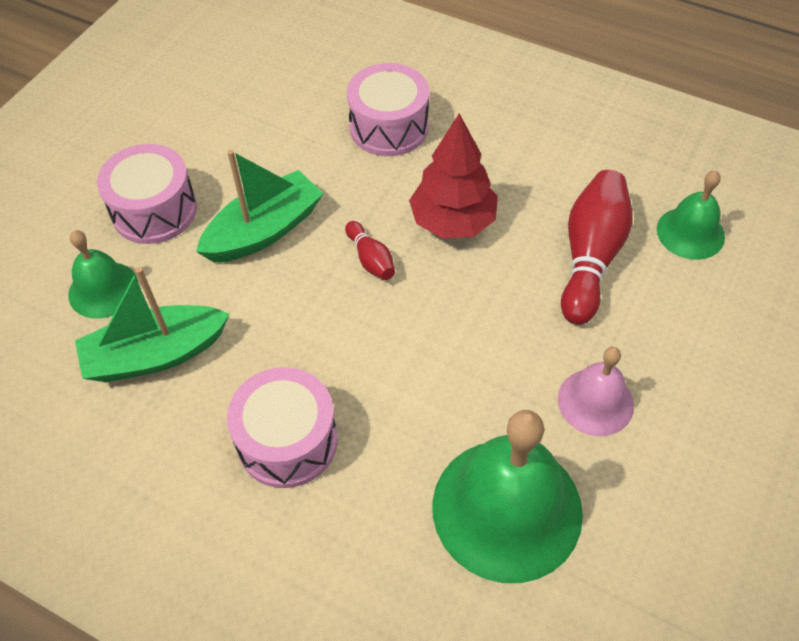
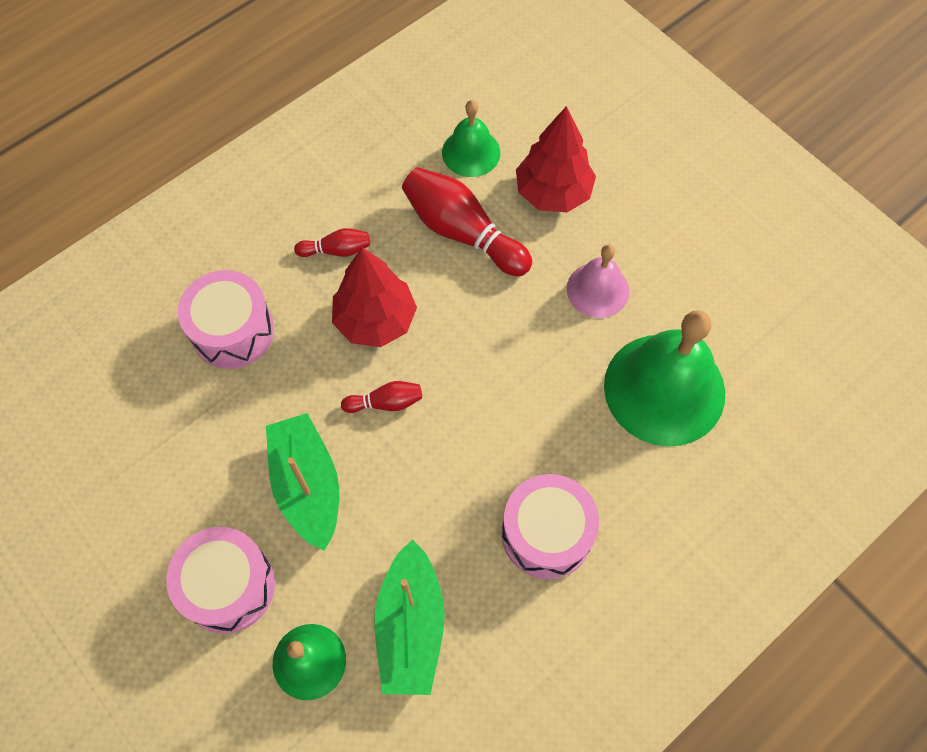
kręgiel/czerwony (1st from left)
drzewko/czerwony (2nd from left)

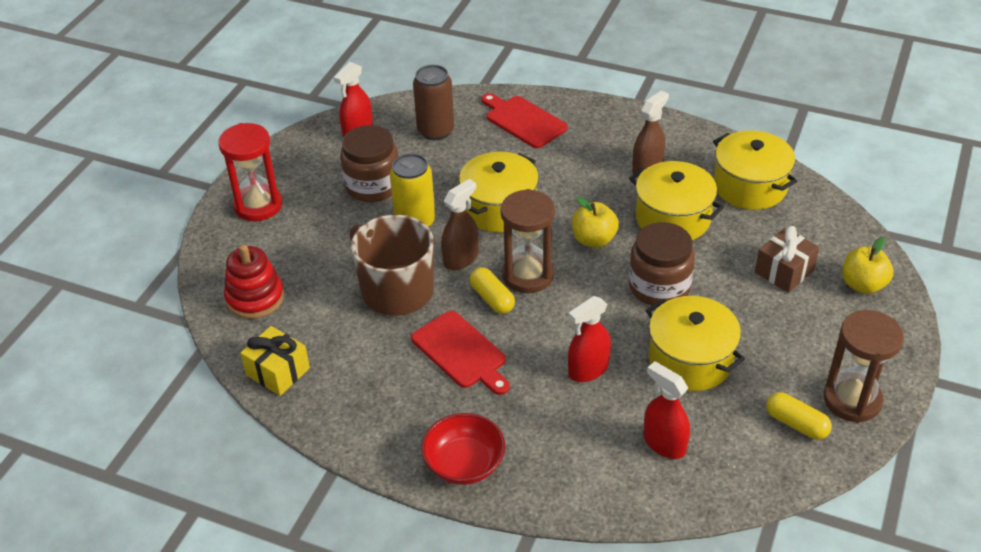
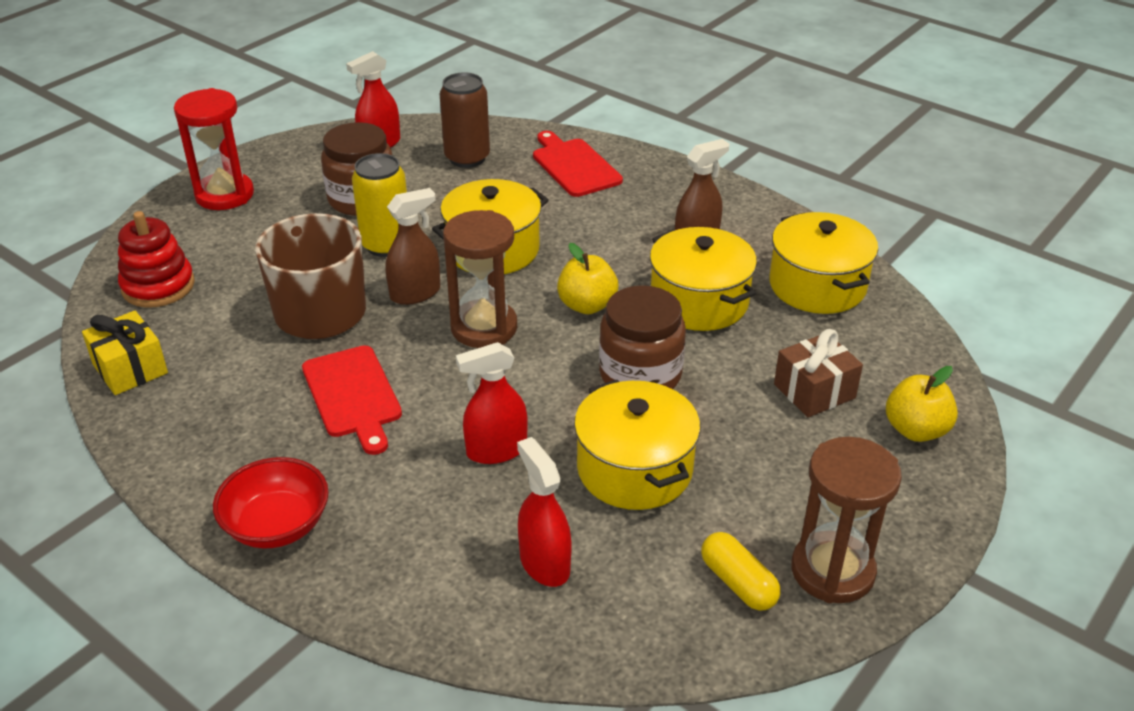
kapsułka/żółty (1st from left in the first image)

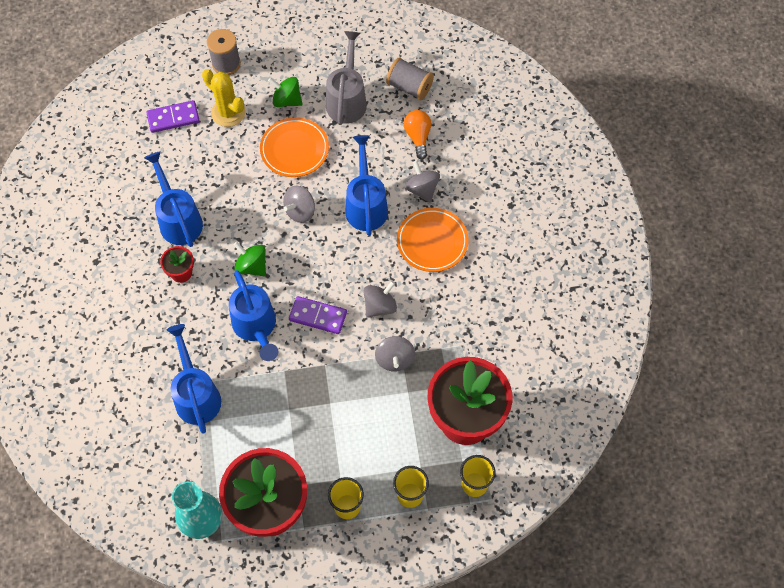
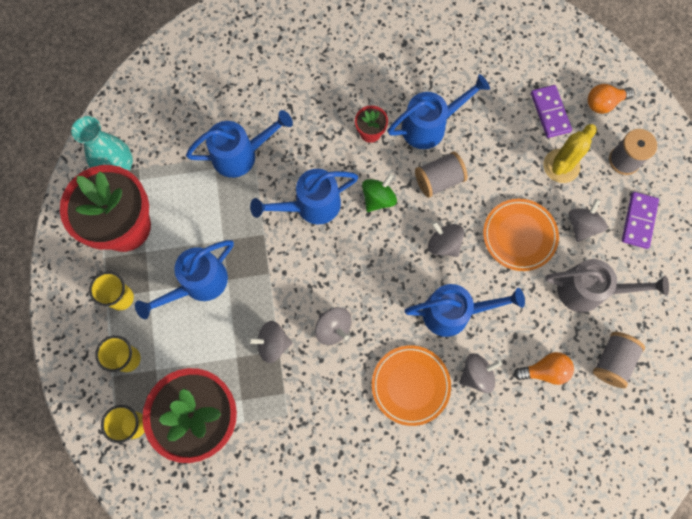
konewka/niebieski (1st from left)
szpulka/szary (1st from left)
żarówka/pomarańczowy (2nd from left)
kostka domina/fioletowy (2nd from left)
bączek/szary (5th from left)

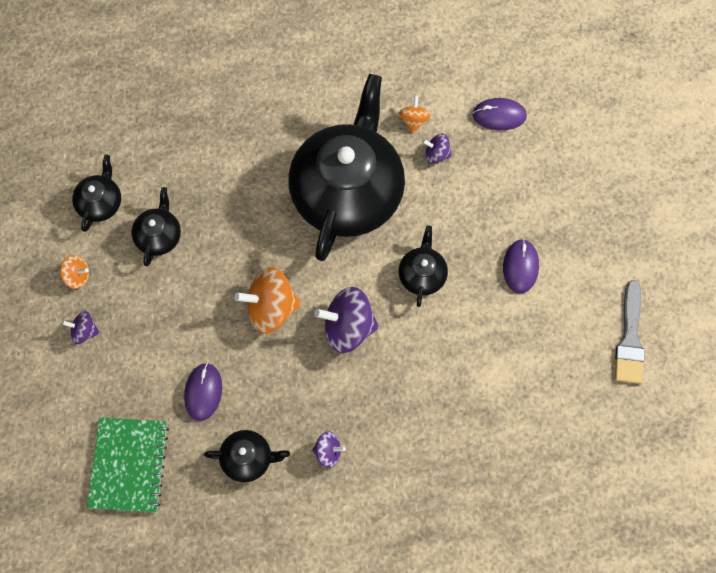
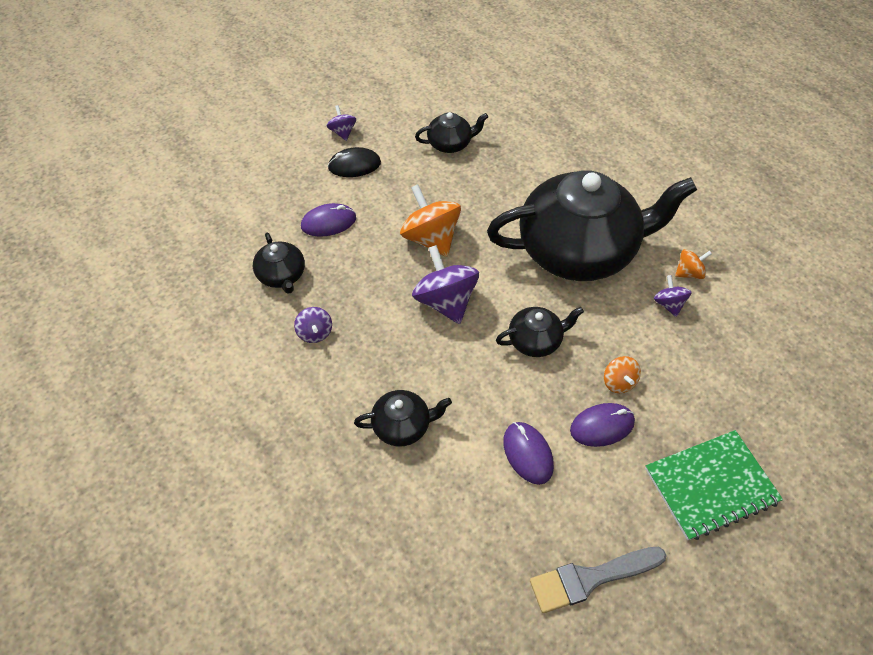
myszka/czarny
bączek/pomarańczowy (2nd from left)
imbryk/czarny (2nd from left)
zeszyt/zielony
myszka/fioletowy (2nd from left)

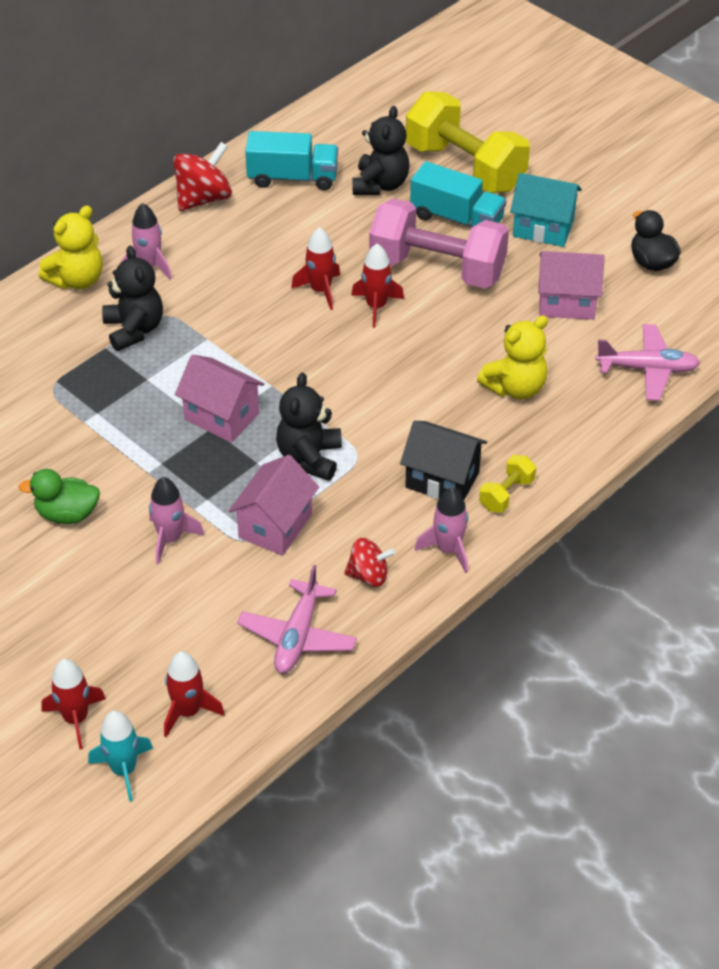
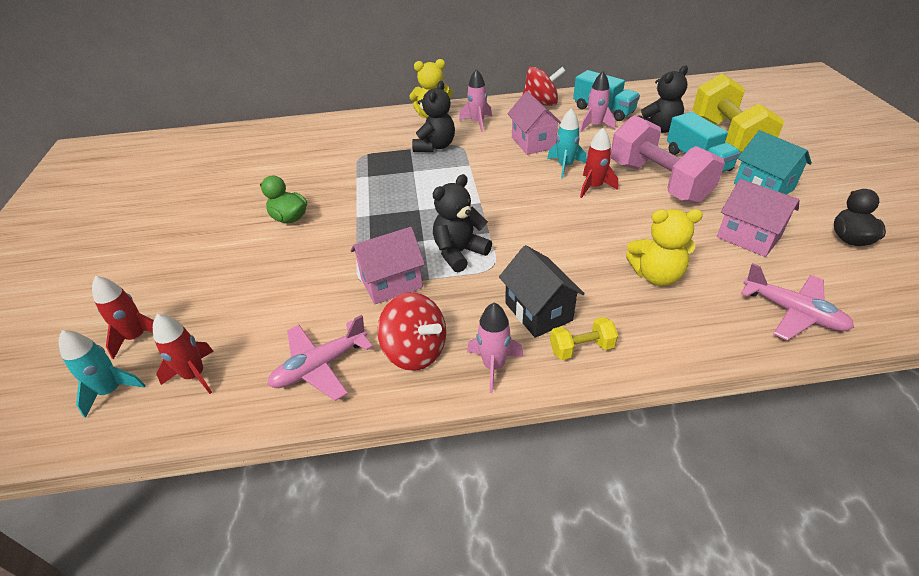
rakieta/różowy (3rd from left)
domek/różowy (2nd from left)
rakieta/turkusowy (2nd from left)
bączek/czerwony (1st from left)

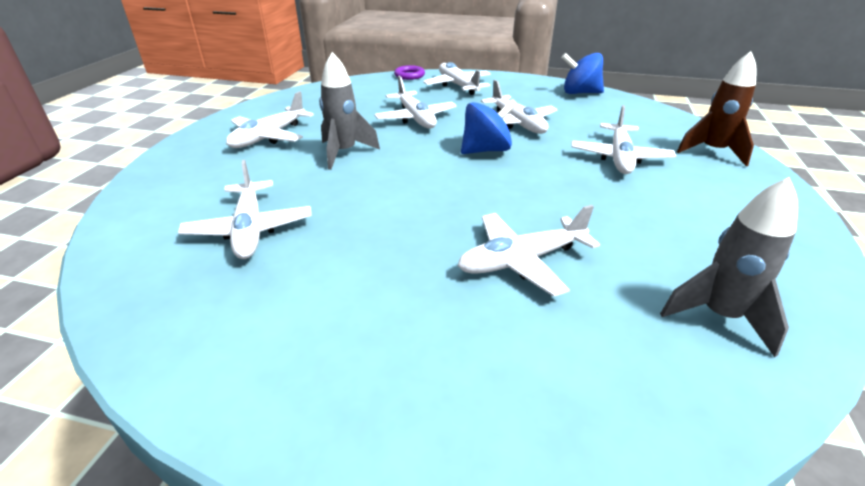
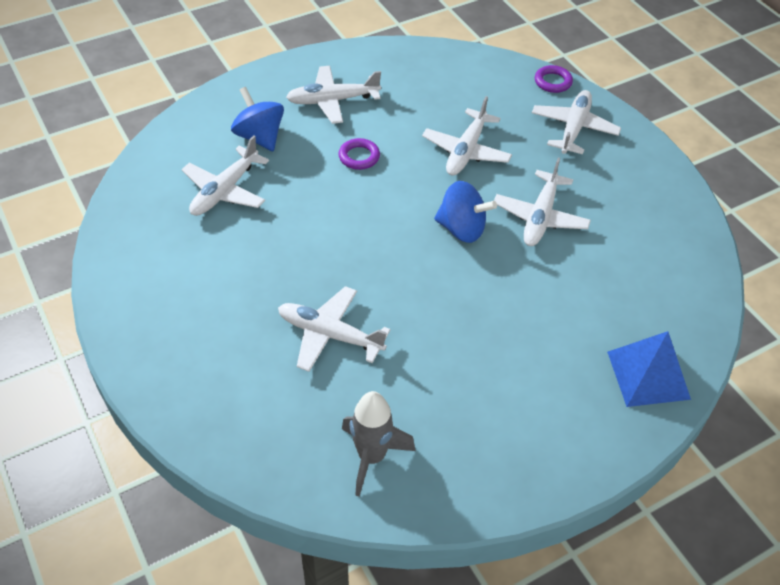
samolot/biały (7th from left in the first image)
bączek/niebieski (1st from left)
pierścień/fioletowy (1st from left)
piramida/niebieski

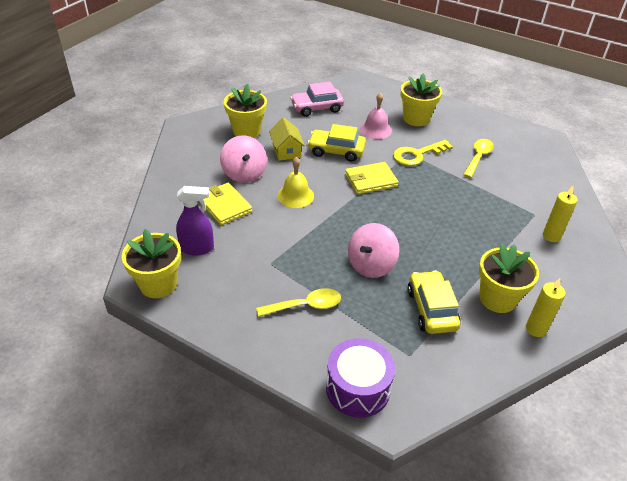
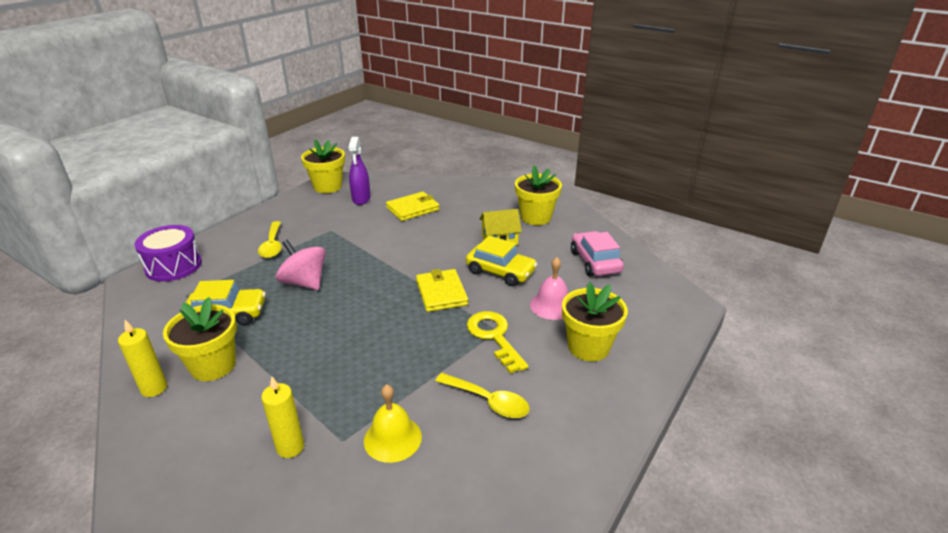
bączek/różowy (1st from left in the first image)
dzwonek/żółty
samochód/żółty (2nd from left)

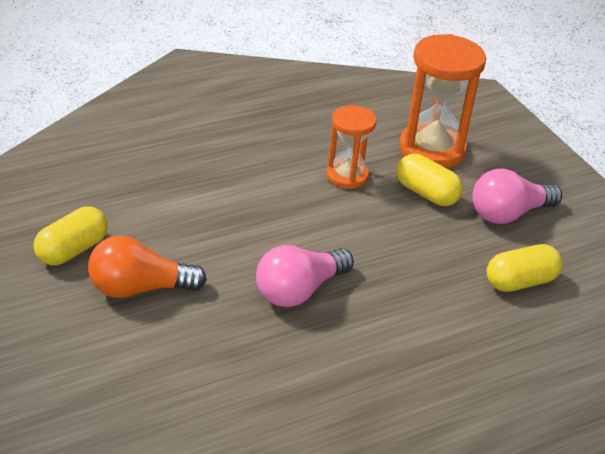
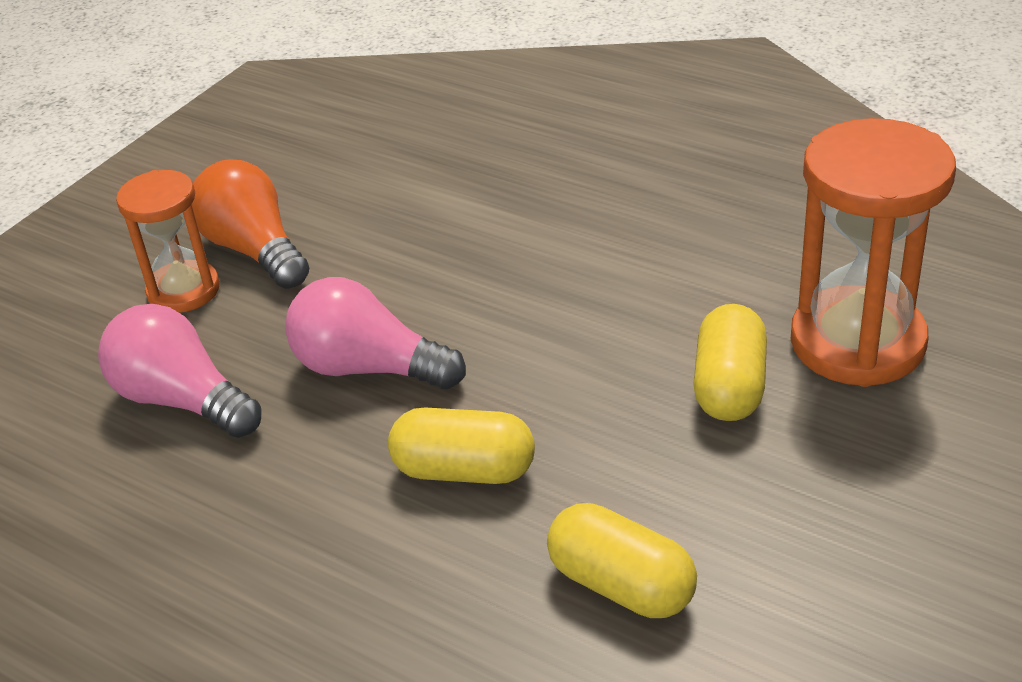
kapsułka/żółty (1st from left)
klepsydra/pomarańczowy (1st from left)
żarówka/różowy (1st from left)

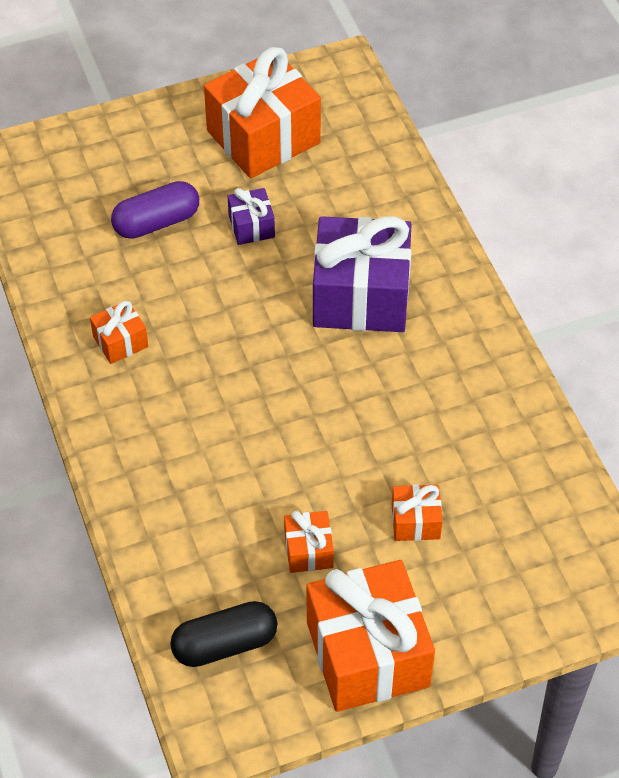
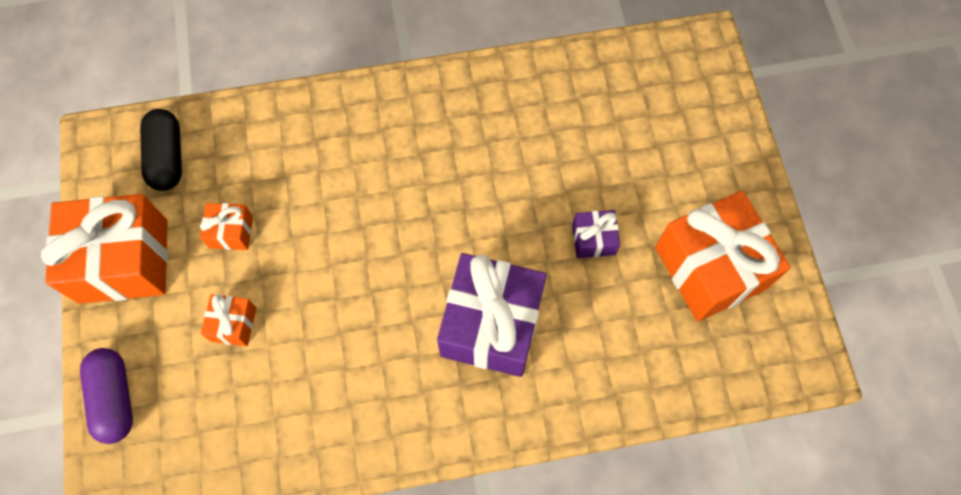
prezent/pomarańczowy (1st from left in the first image)
kapsułka/fioletowy

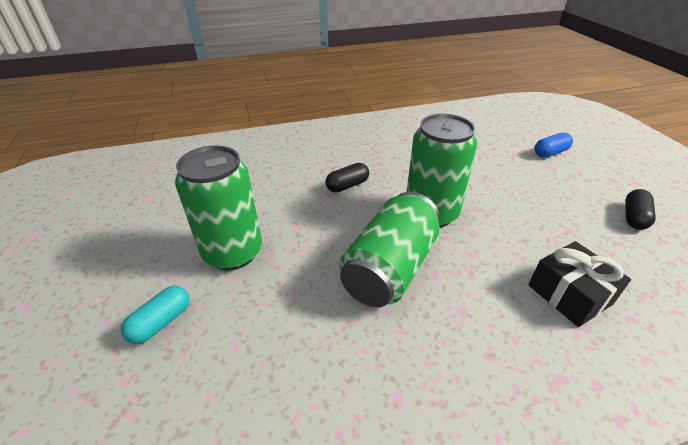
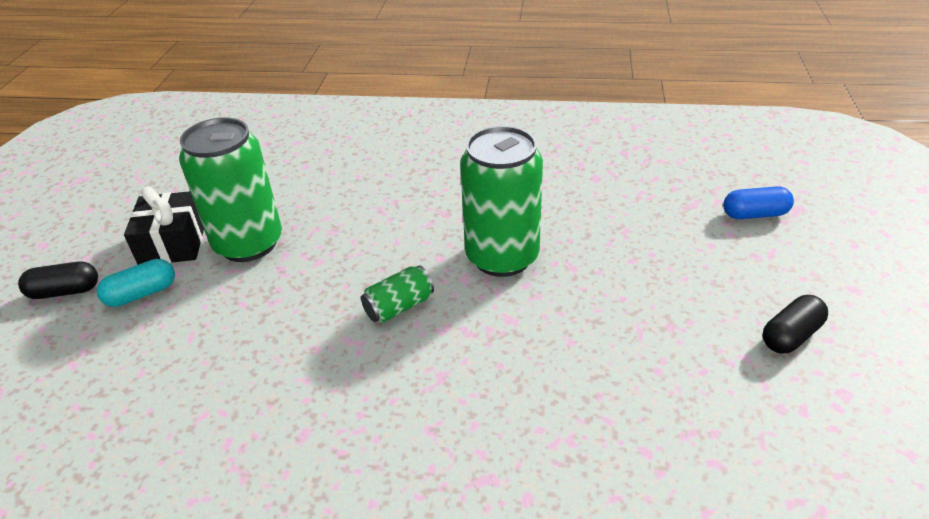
kapsułka/czarny (1st from left)
prezent/czarny
puszka/zielony (2nd from left)

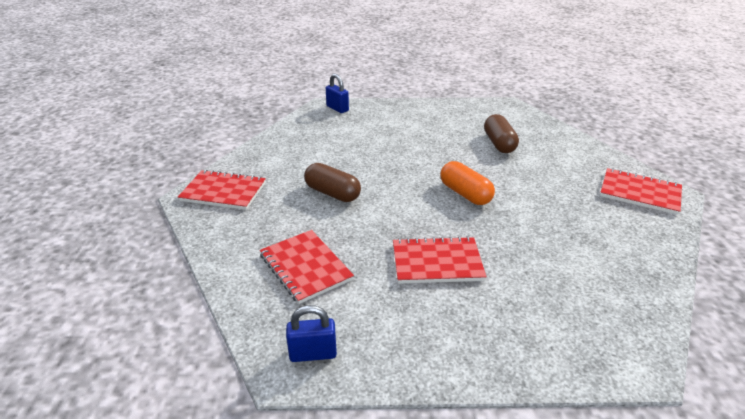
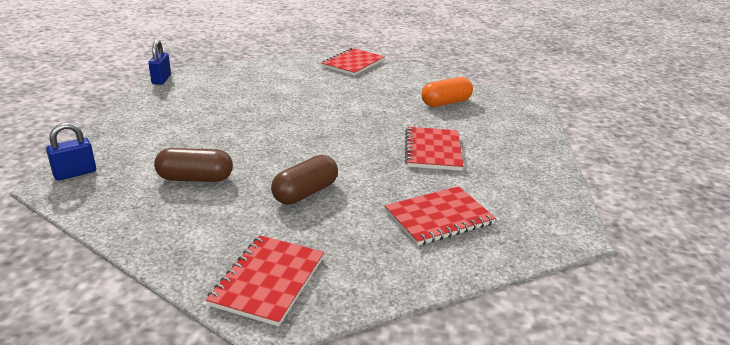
kłódka/niebieski (2nd from left)
kapsułka/pomarańczowy
kapsułka/brązowy (1st from left)

